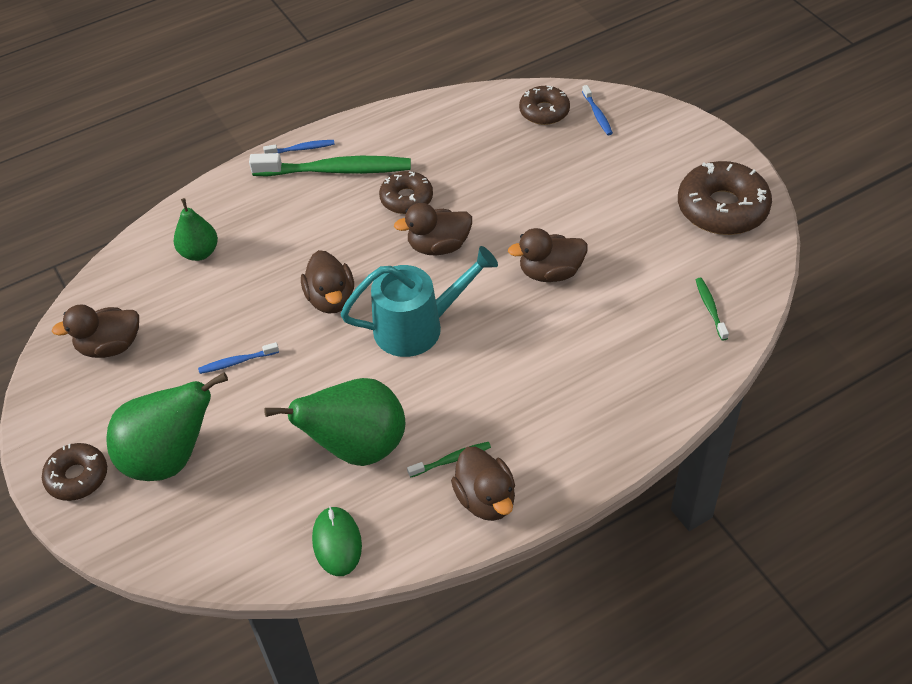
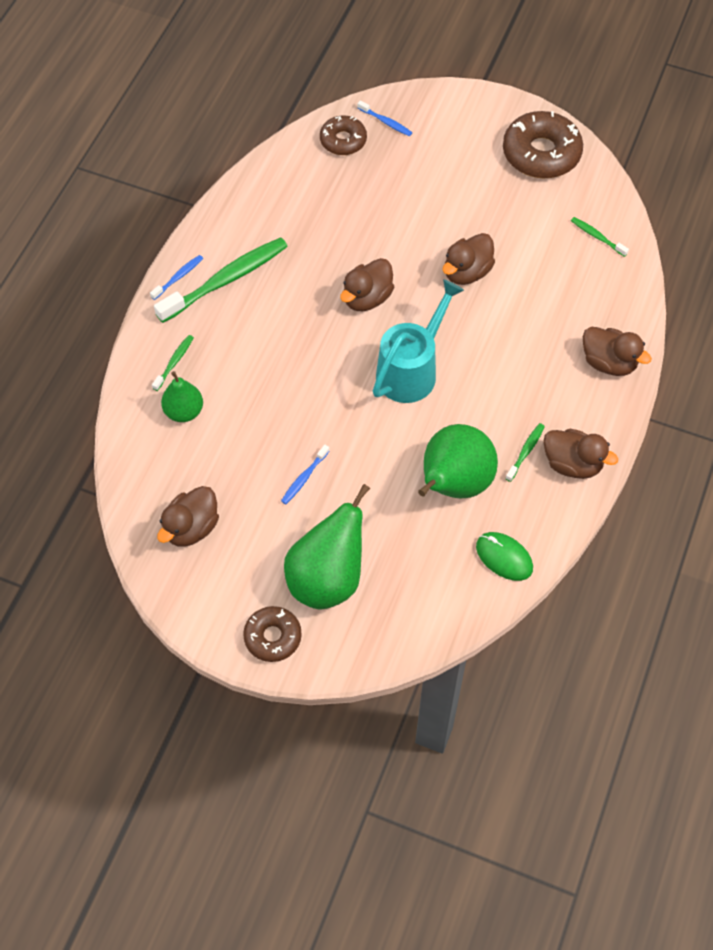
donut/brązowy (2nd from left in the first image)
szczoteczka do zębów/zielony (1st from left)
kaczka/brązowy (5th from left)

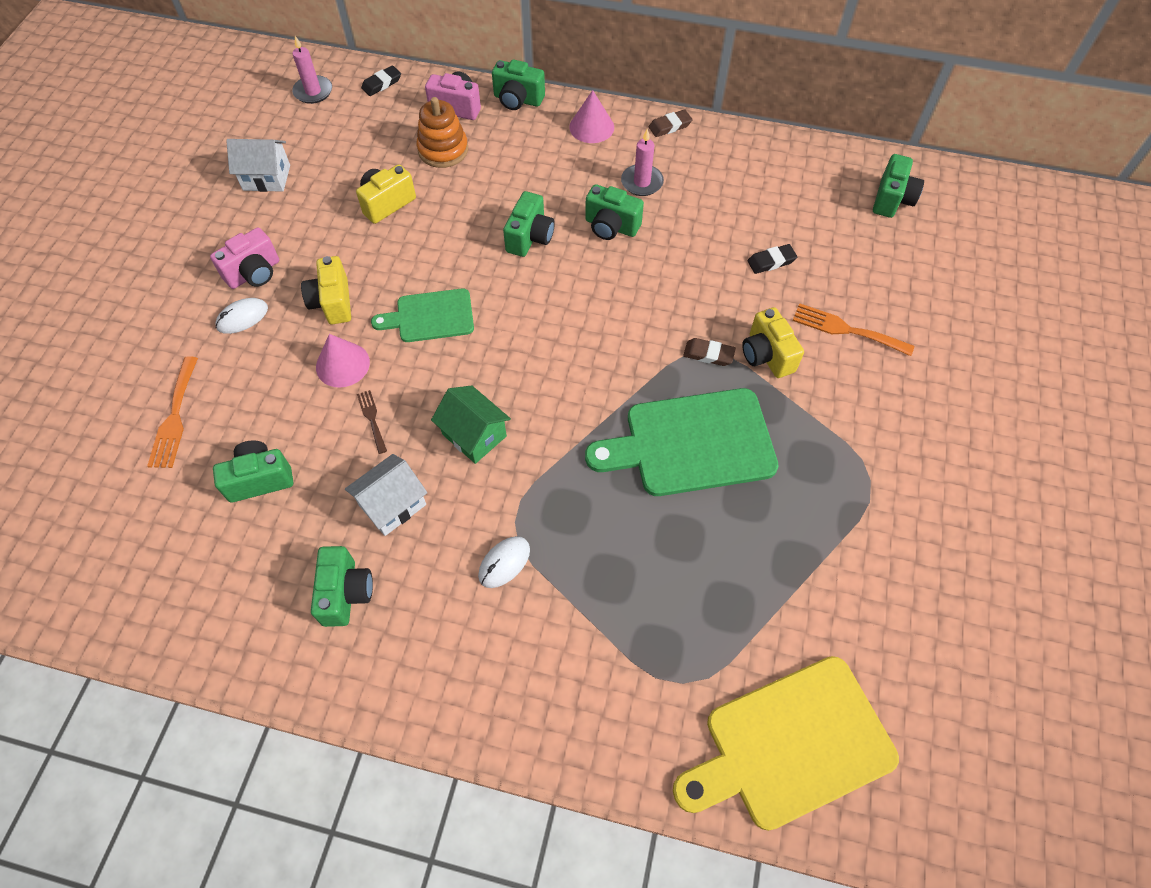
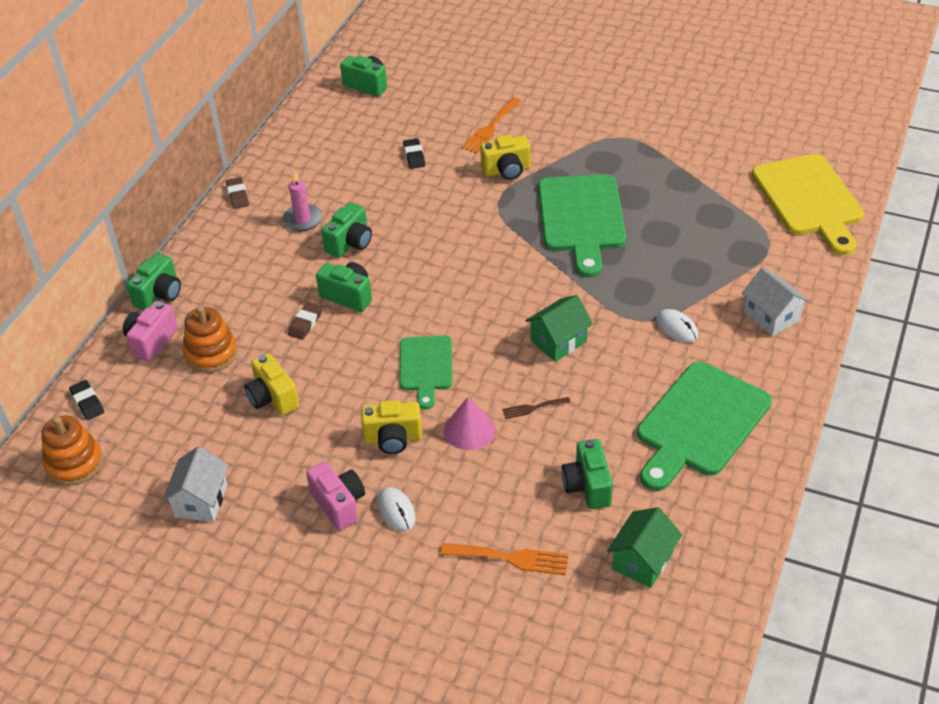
stożek/różowy (2nd from left in the first image)
domek/zielony (2nd from left)
domek/biały (2nd from left)
gumka do mazania/brązowy (2nd from left)
zabawka nakładanka/pomarańczowy (1st from left)
deska do krojenia/zielony (3rd from left)

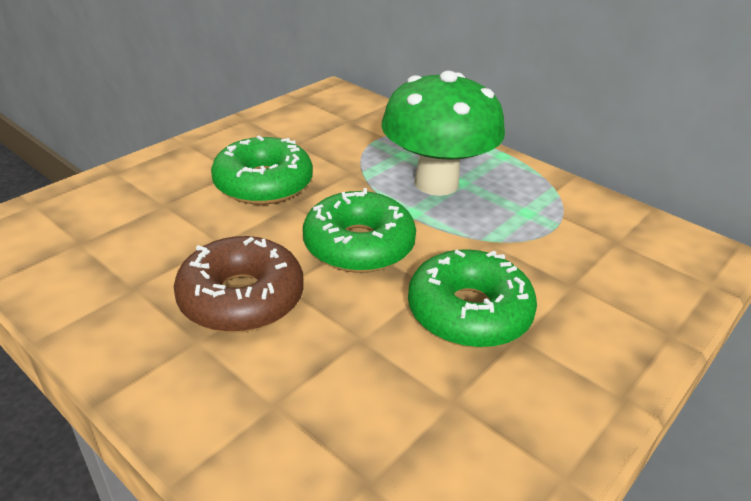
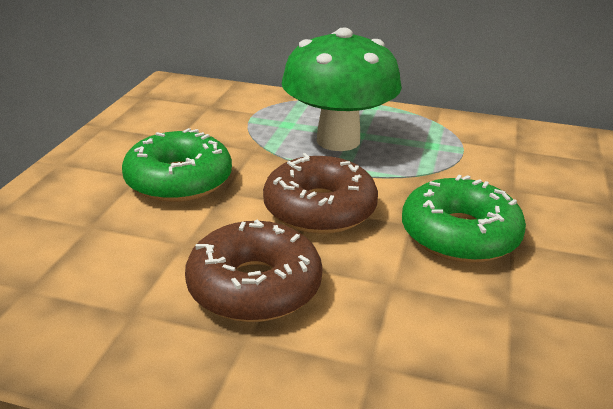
donut/brązowy (2nd from left)

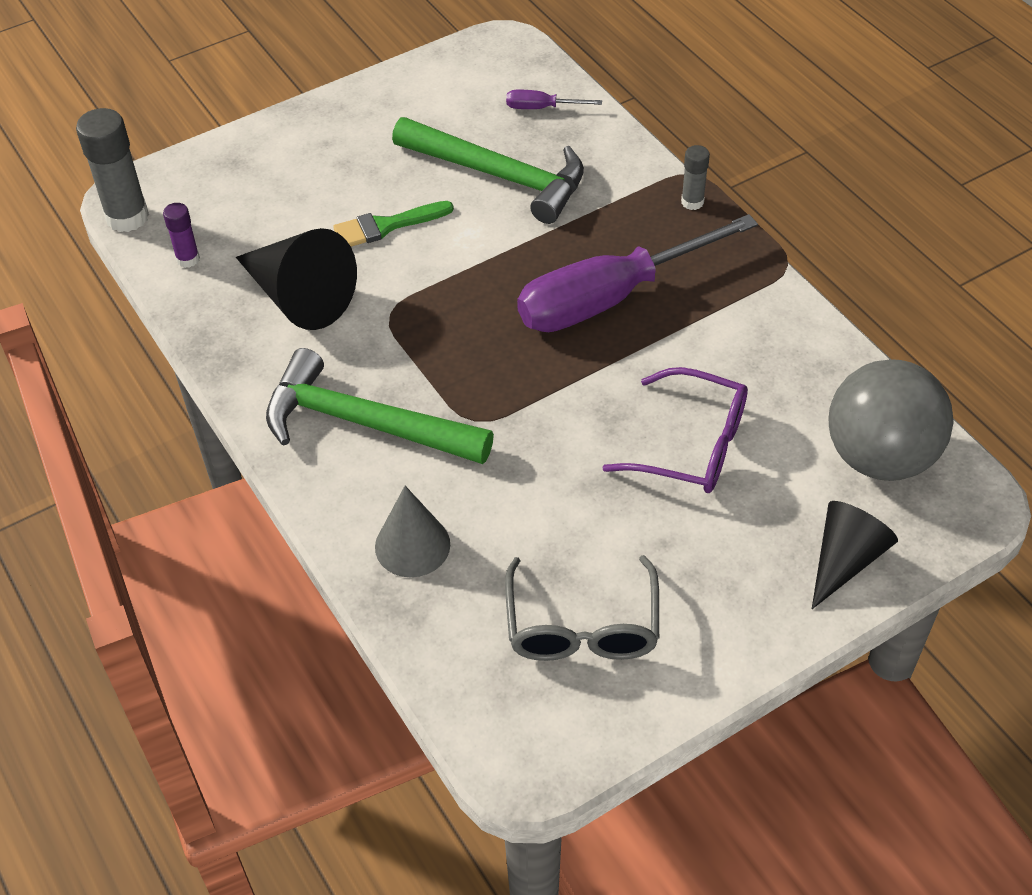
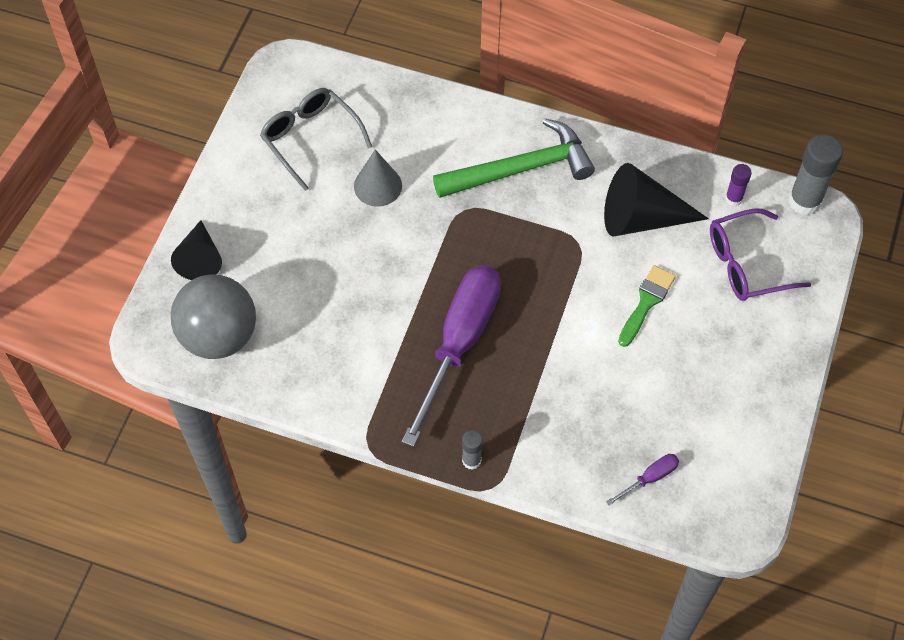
młotek/zielony (2nd from left in the first image)
stożek/szary
okulary/fioletowy

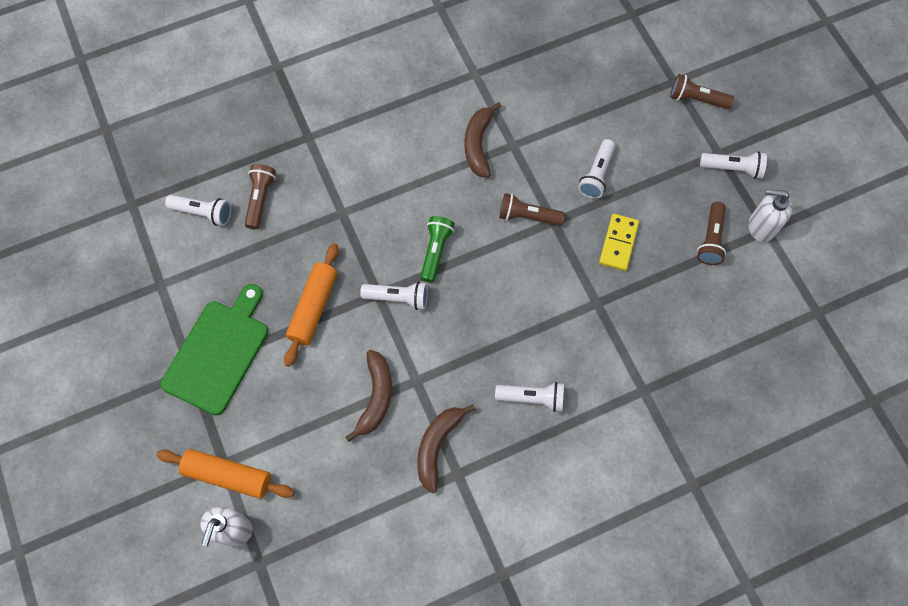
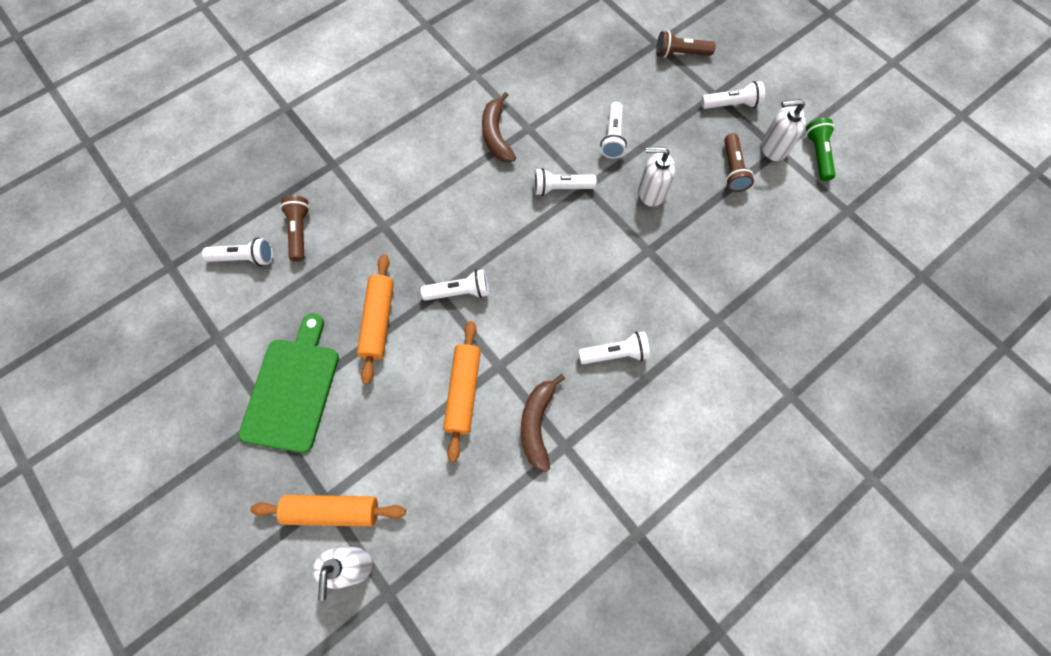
latarka/zielony
wałek do ciasta/pomarańczowy (3rd from left)
dozownik mydła/biały (2nd from left)
latarka/biały (3rd from left)

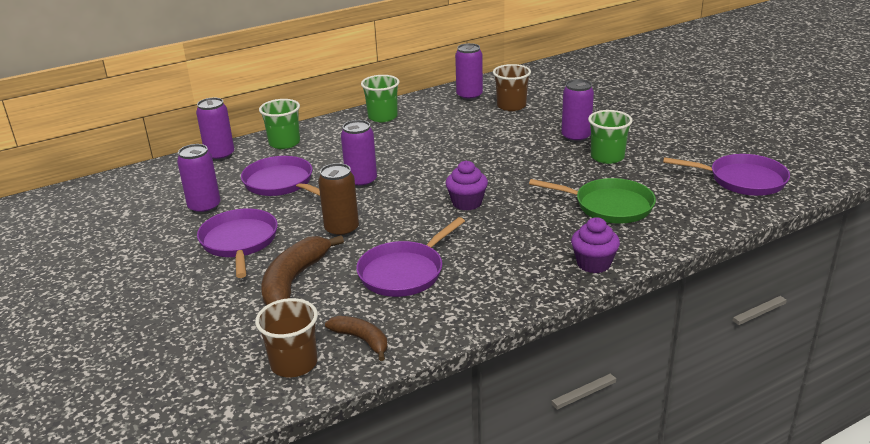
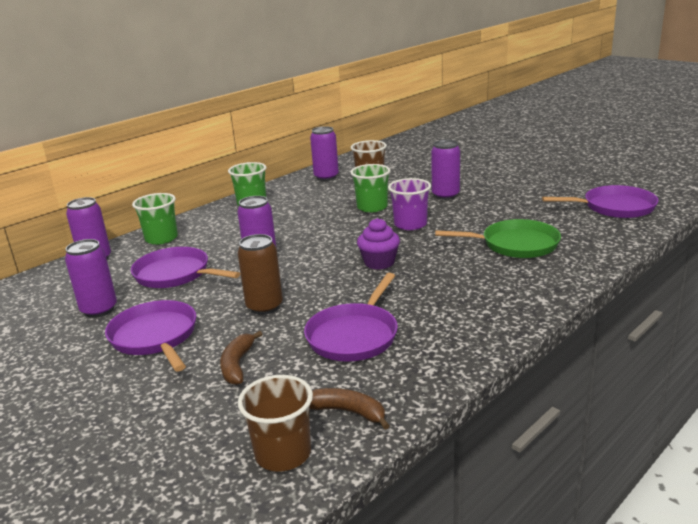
muffinka/fioletowy (2nd from left in the first image)
szklanka/fioletowy
szklanka/zielony (3rd from left)
banan/brązowy (1st from left)

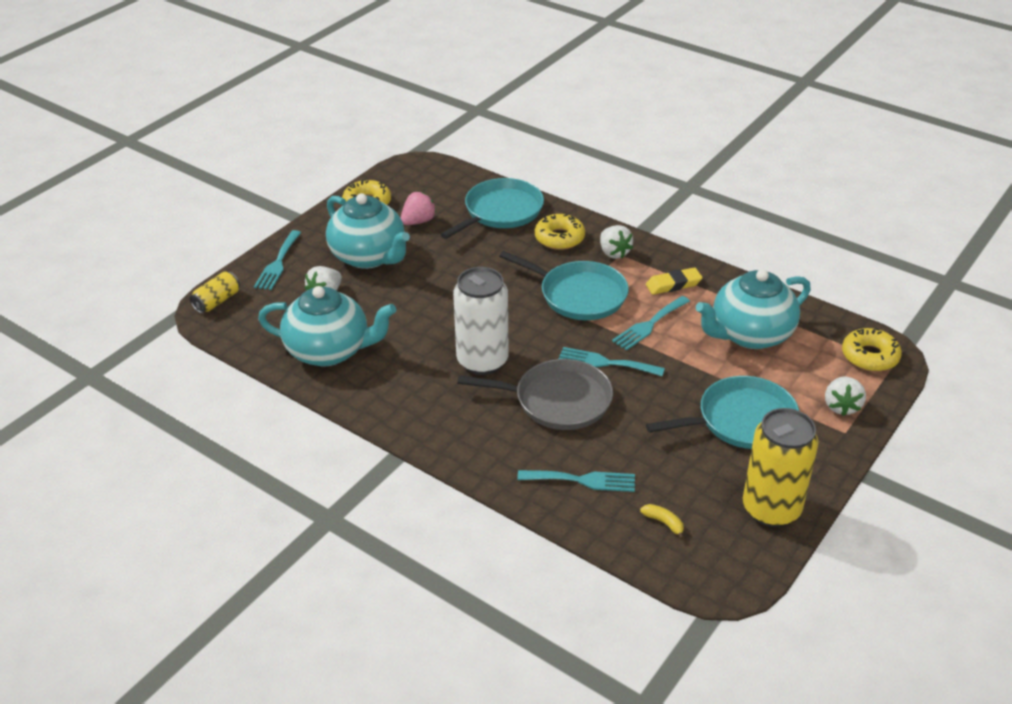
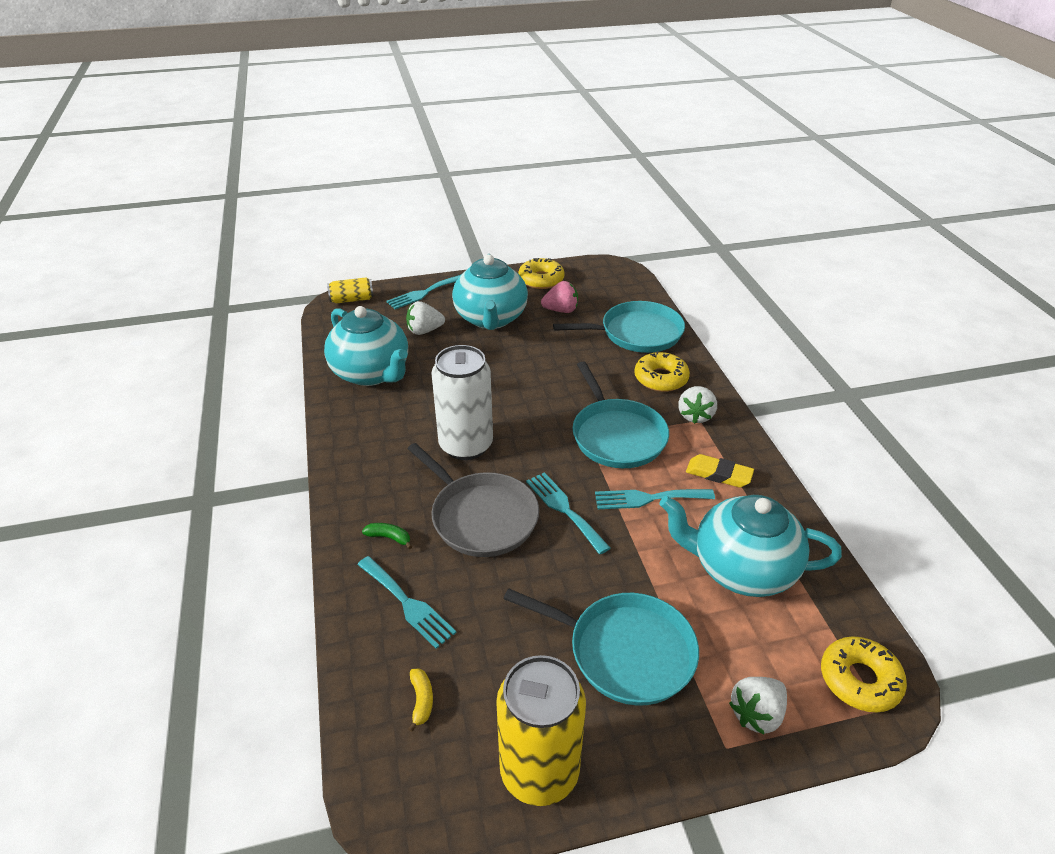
banan/zielony

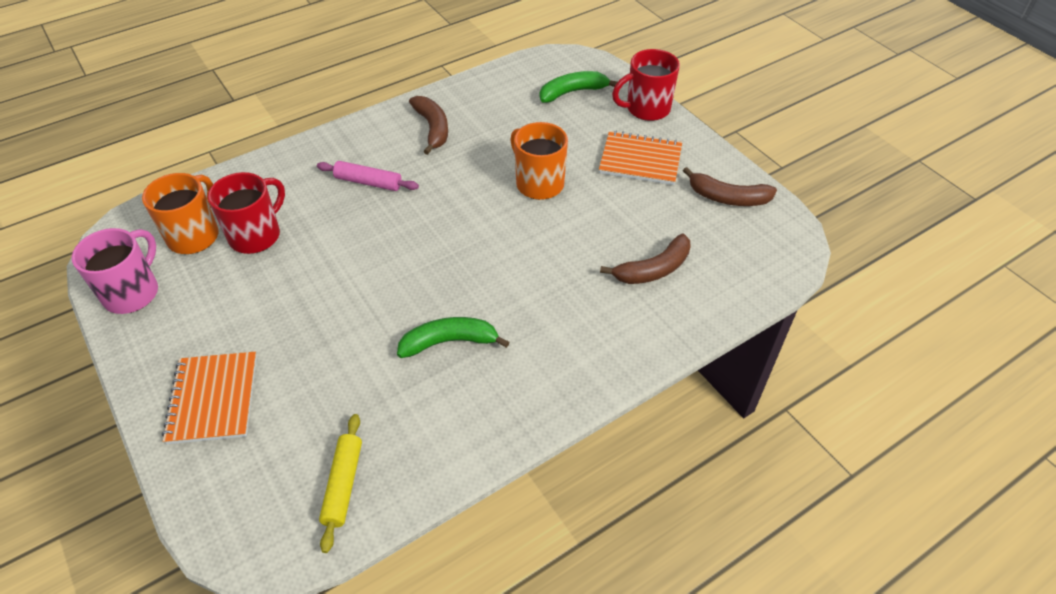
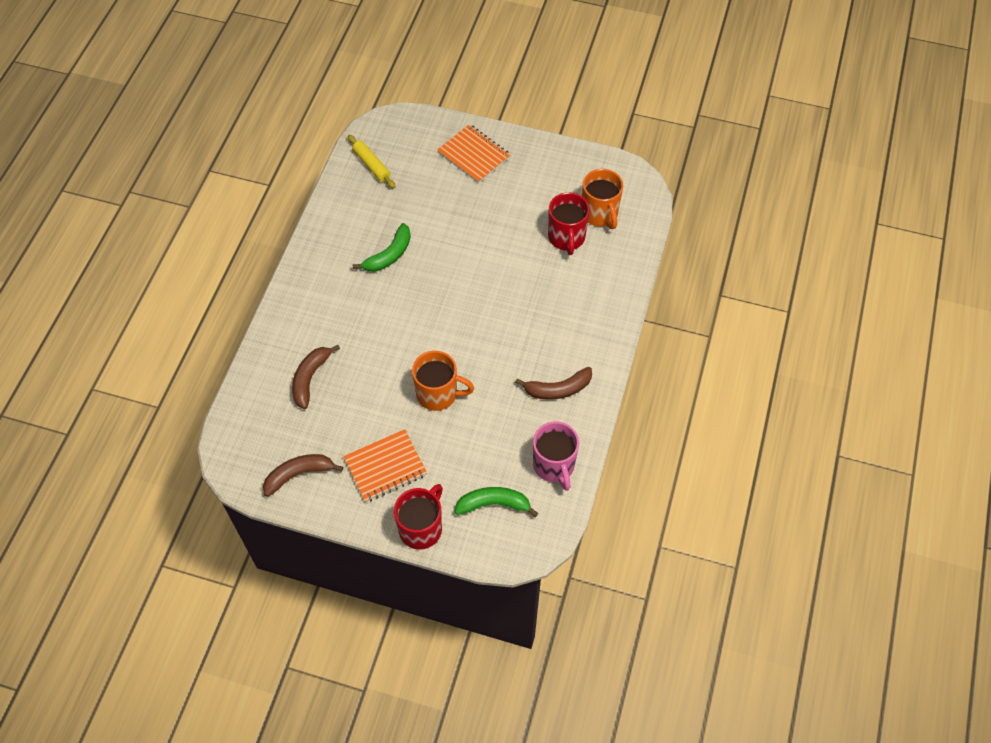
wałek do ciasta/różowy
kubek/różowy
banan/brązowy (3rd from left)
banan/zielony (2nd from left)

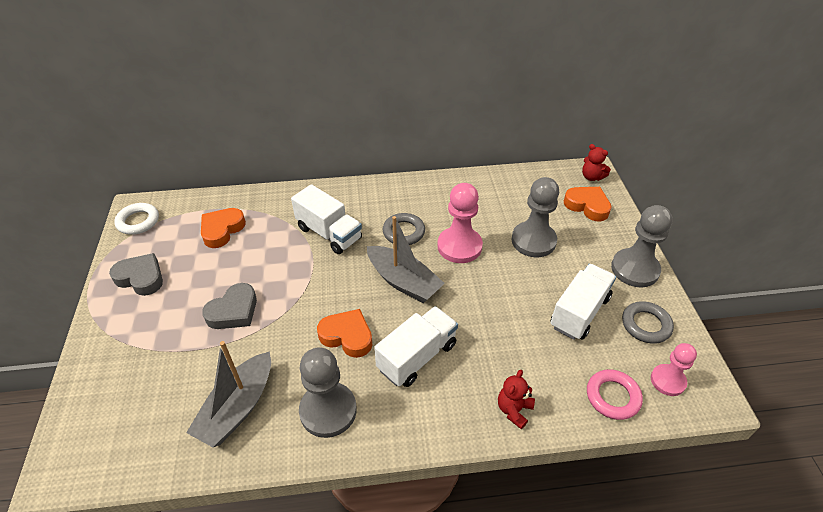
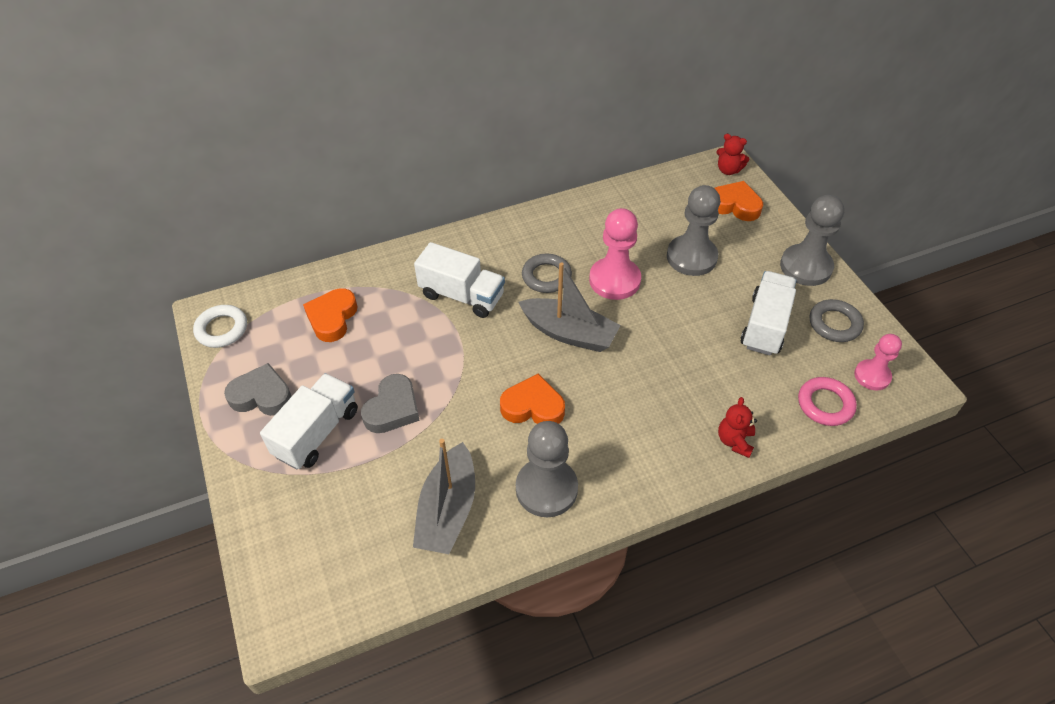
ciężarówka/biały (1st from left)

